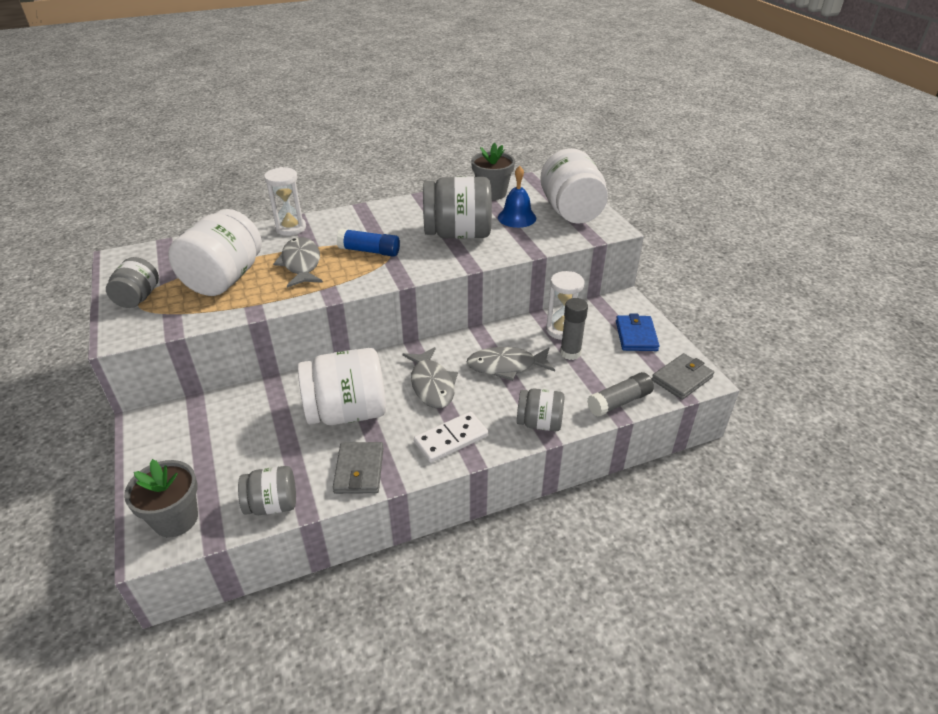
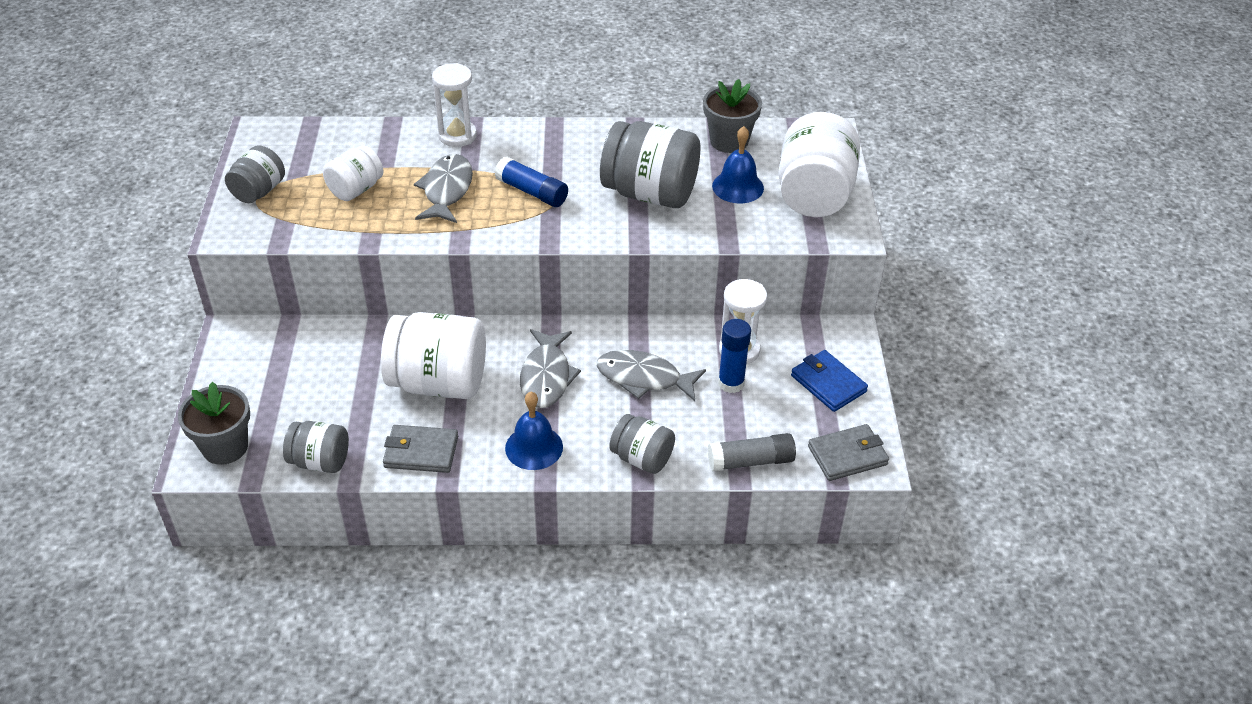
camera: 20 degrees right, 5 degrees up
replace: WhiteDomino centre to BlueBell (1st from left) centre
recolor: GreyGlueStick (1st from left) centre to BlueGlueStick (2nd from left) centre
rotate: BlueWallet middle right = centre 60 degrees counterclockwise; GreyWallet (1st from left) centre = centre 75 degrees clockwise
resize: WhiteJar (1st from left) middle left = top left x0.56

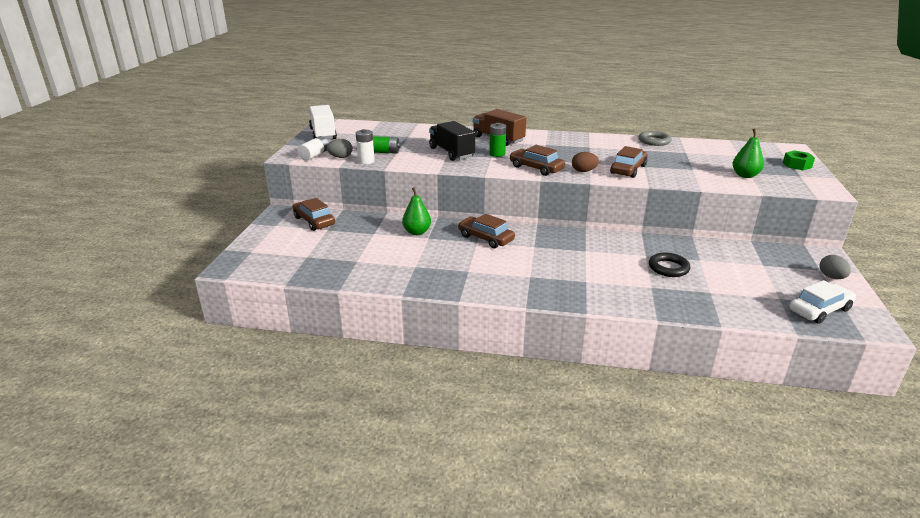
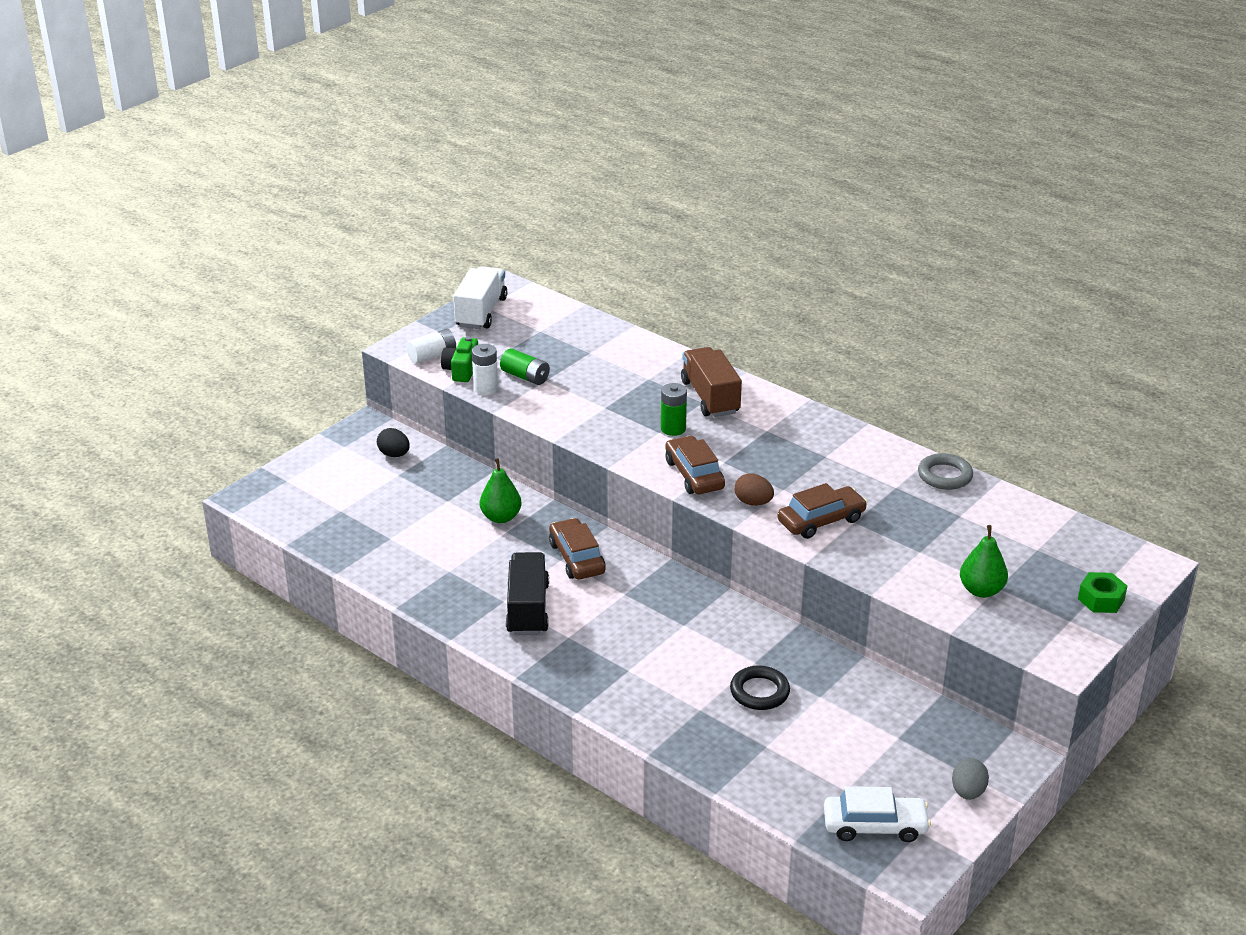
camera: 30 degrees right, 5 degrees up
move: BlackTruck top centre to centre
replace: GreyEgg (1st from left) top centre to GreenCamera centre; BrownCar (1st from left) centre to BlackEgg middle left

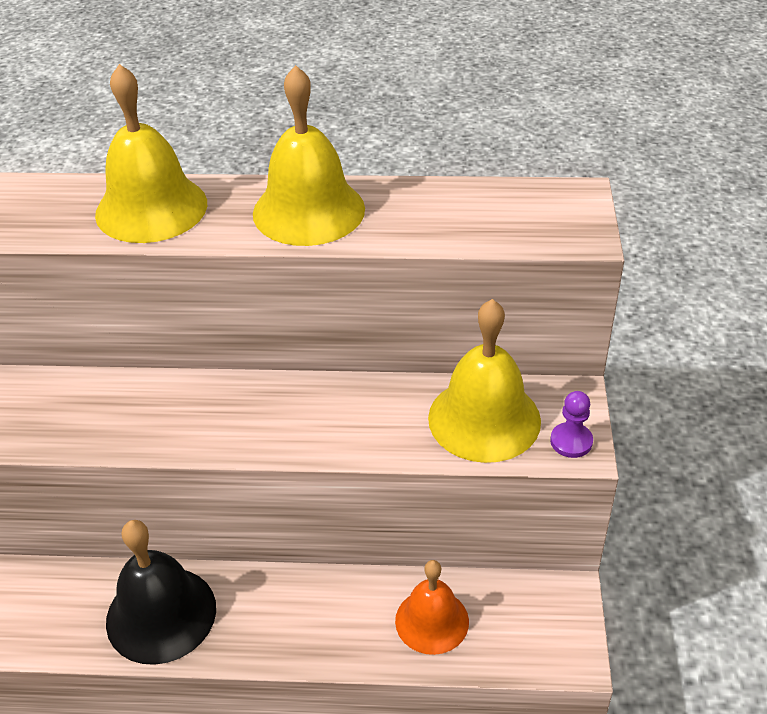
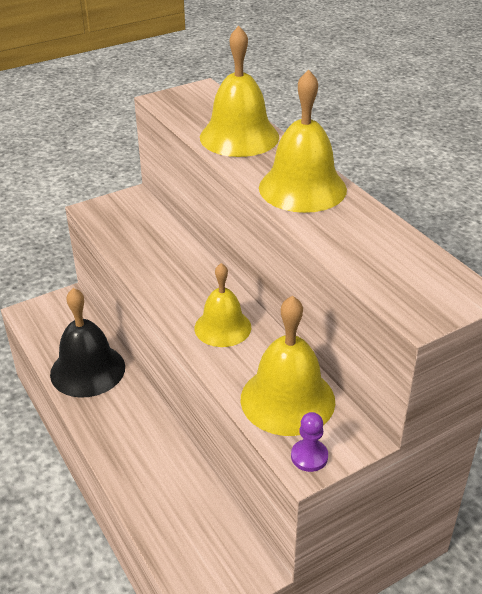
camera: 55 degrees right, 5 degrees down
delete: OrangeBell bottom centre
insert: YellowBell (1st from left) centre

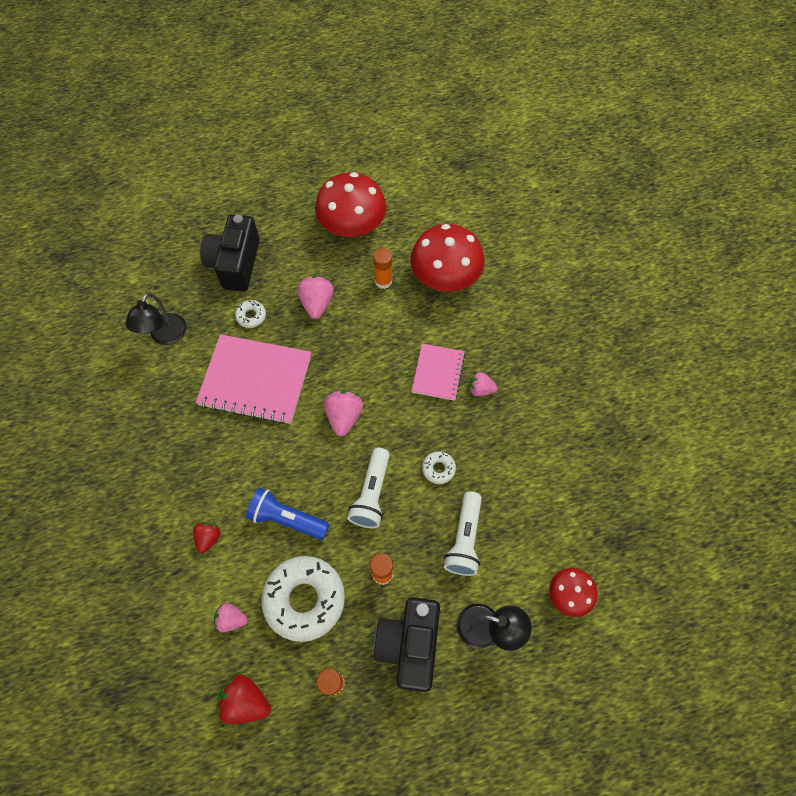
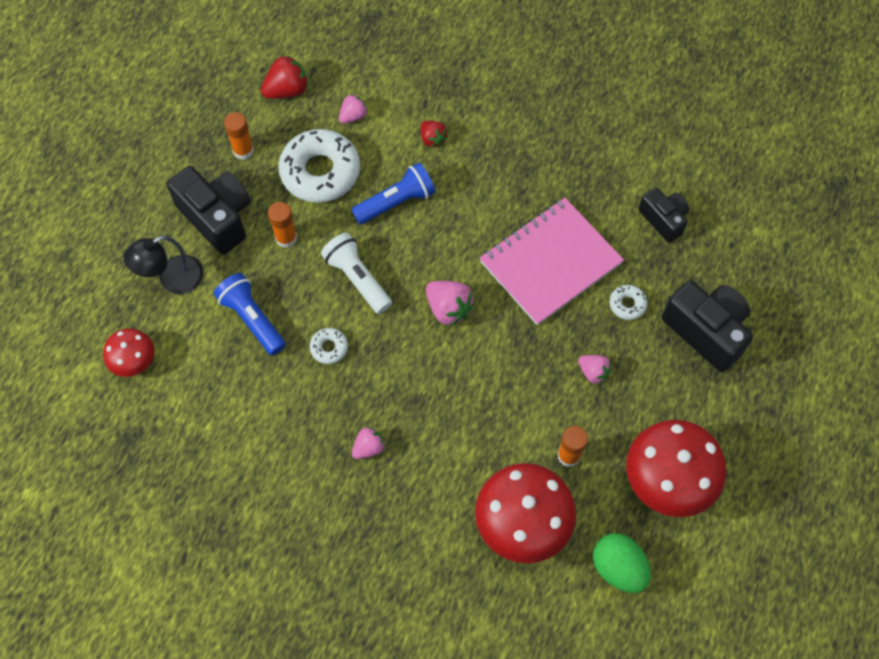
camera: 130 degrees right, 0 degrees up
delete: PinkNotebook (2nd from left) centre
insert: GreenEgg bottom right
replace: BlackLamp (1st from left) middle left to BlackCamera (2nd from left) top right
recolor: WhiteFlashlight (2nd from left) bottom centre to BlueFlashlight (1st from left) middle left
resize: PinkStrawberry (2nd from left in the first image) centre = middle right x0.64

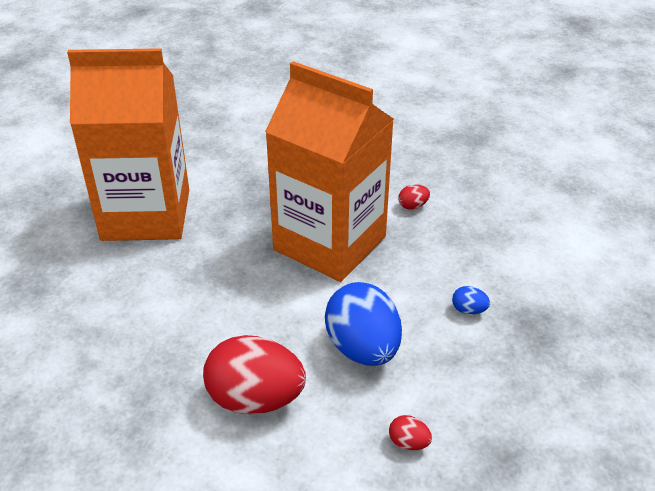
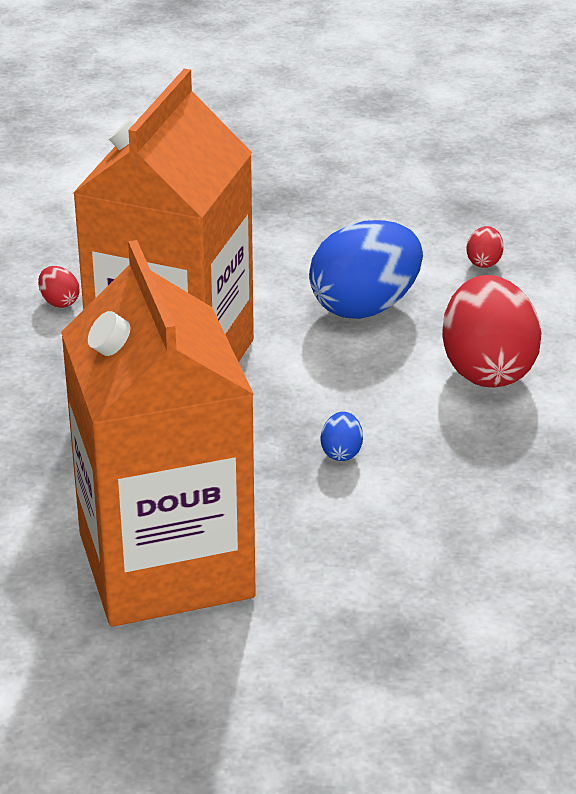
camera: 105 degrees left, 5 degrees down
move: BlueEgg (2nd from left in the first image) middle right to BlueEgg (1st from left) centre

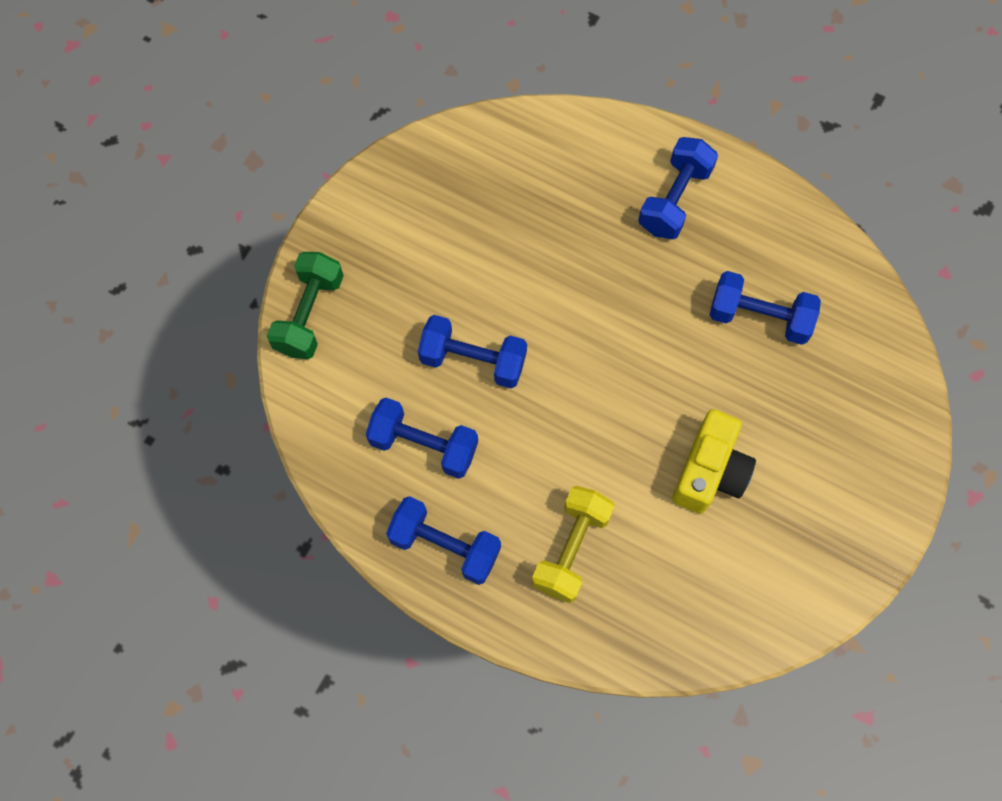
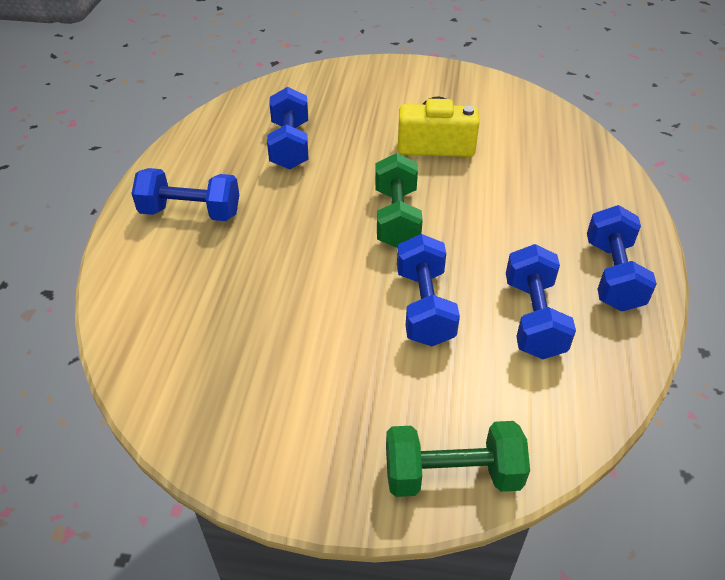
camera: 110 degrees left, 25 degrees down
delete: YellowDumbbell bottom centre
insert: GreenDumbbell (1st from left) centre

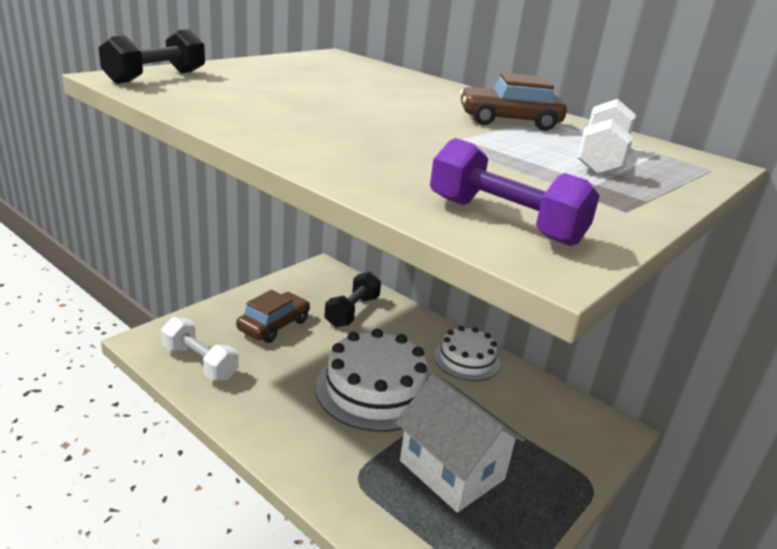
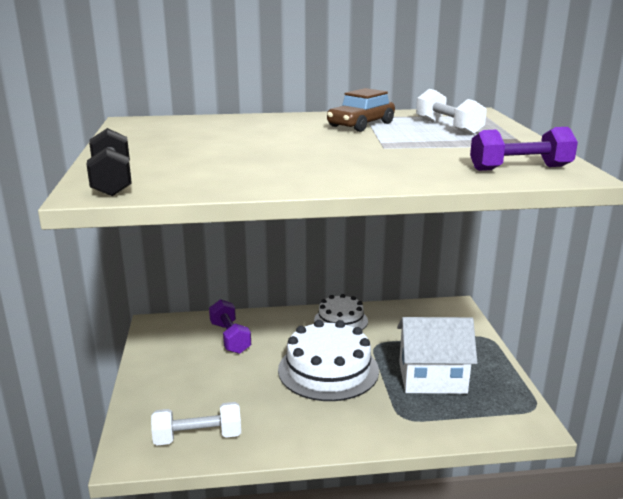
camera: 45 degrees left, 5 degrees down
delete: BrownCar (1st from left) centre
recolor: BlackDumbbell (2nd from left) centre to PurpleDumbbell (1st from left) centre

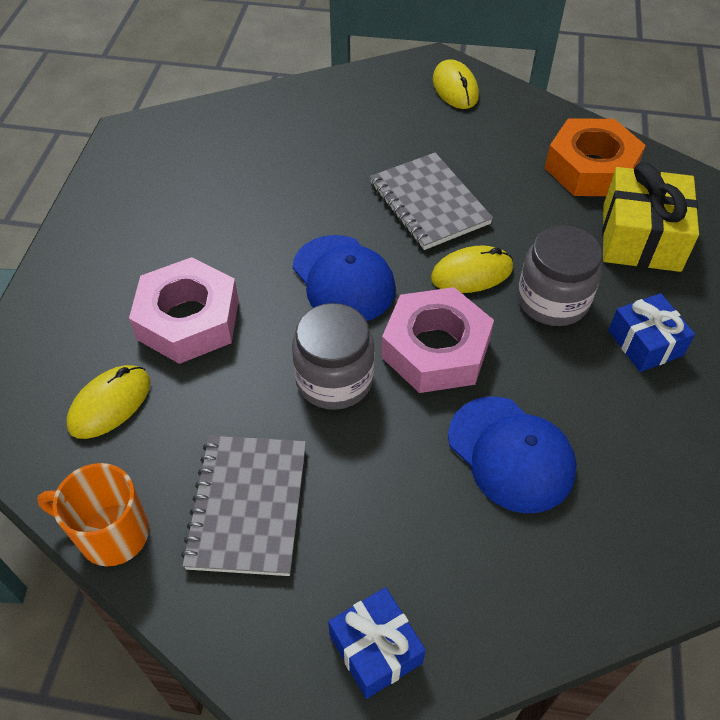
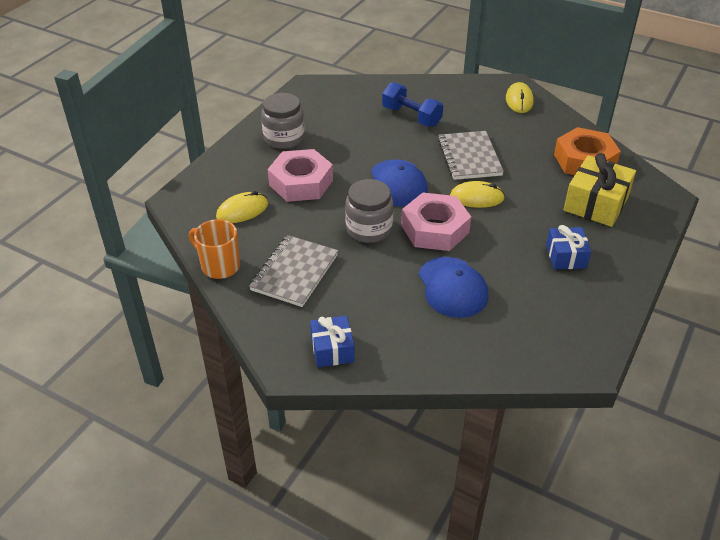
camera: 20 degrees right, 10 degrees down
insert: BlueDumbbell top centre
move: GreyJar (2nd from left in the first image) middle right to GreyJar (1st from left) top centre

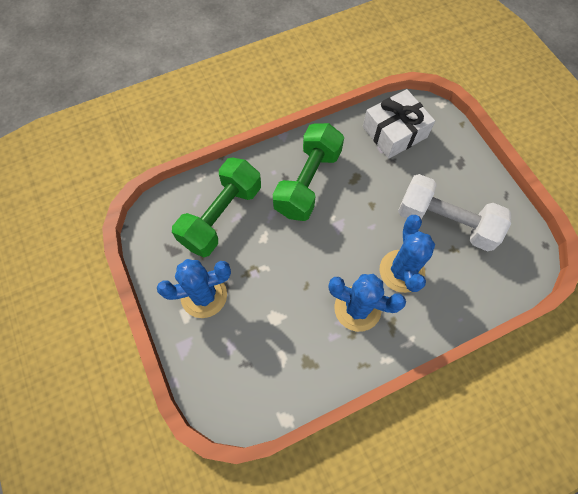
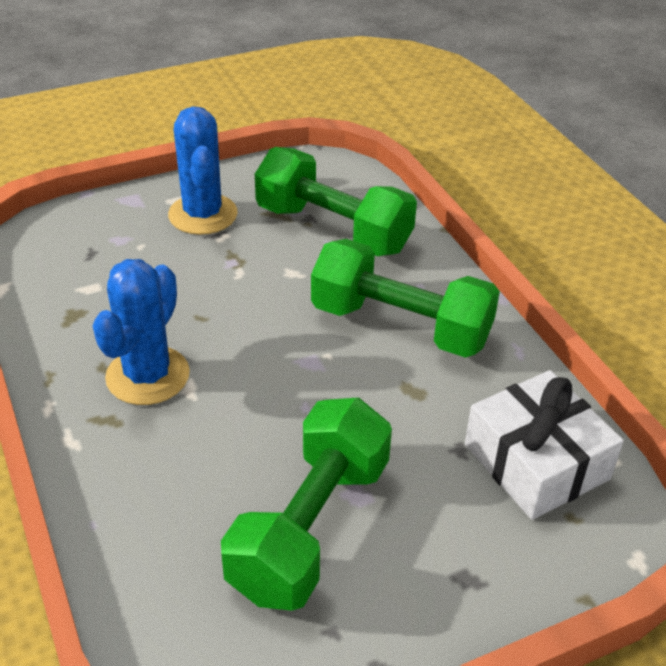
camera: 90 degrees right, 25 degrees down
delete: BlueCactus (3rd from left) middle right
recolor: WhiteDumbbell middle right to GreenDumbbell (1st from left) bottom centre

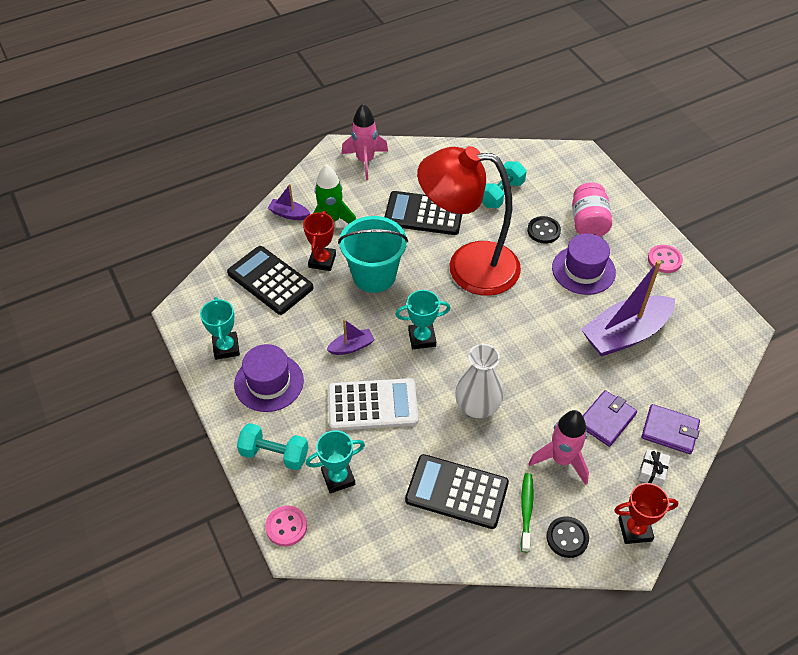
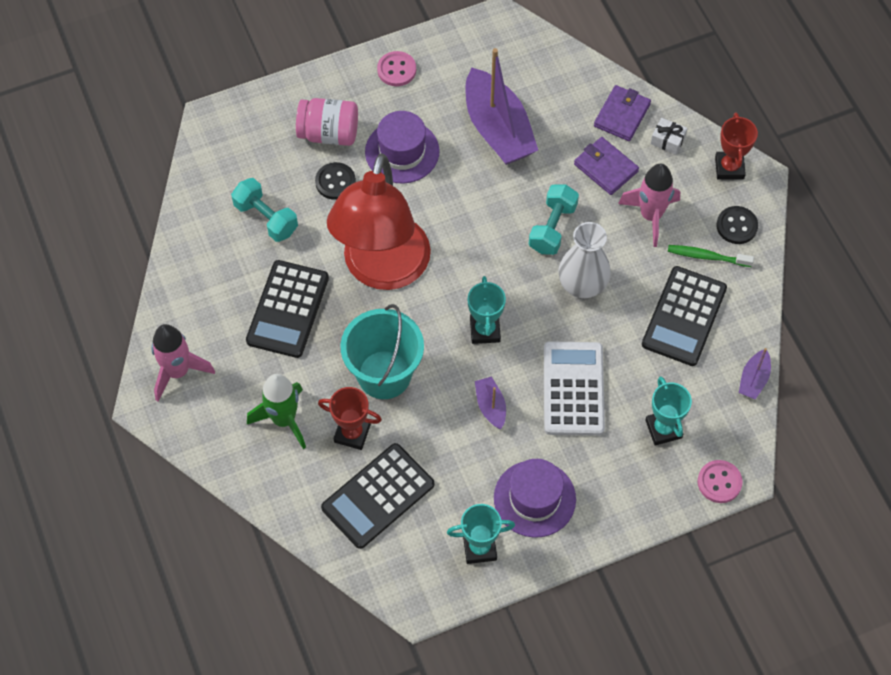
camera: 85 degrees left, 10 degrees up
move: PurpleBoat (1st from left in the first image) top centre to PurpleBoat (3rd from left) middle right; TurquoiseDumbbell (1st from left in the first image) bottom centre to TurquoiseDumbbell (2nd from left) top centre

